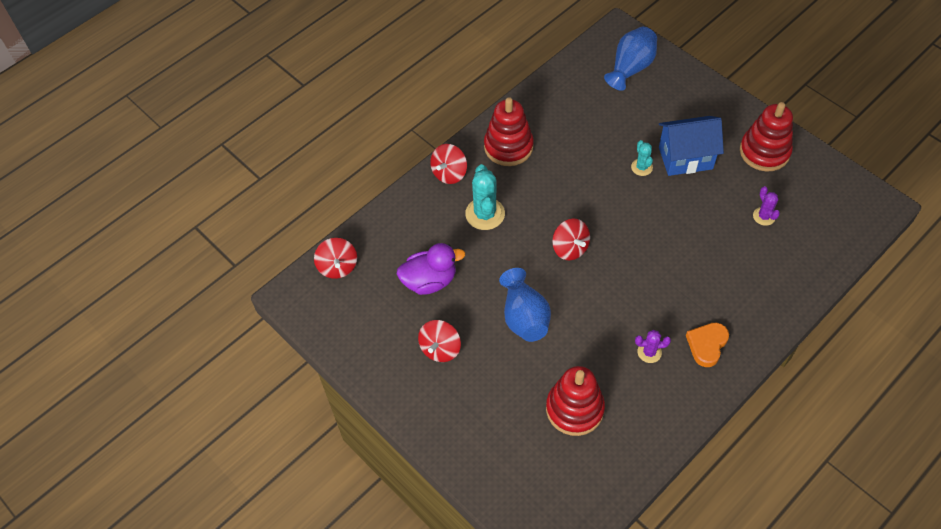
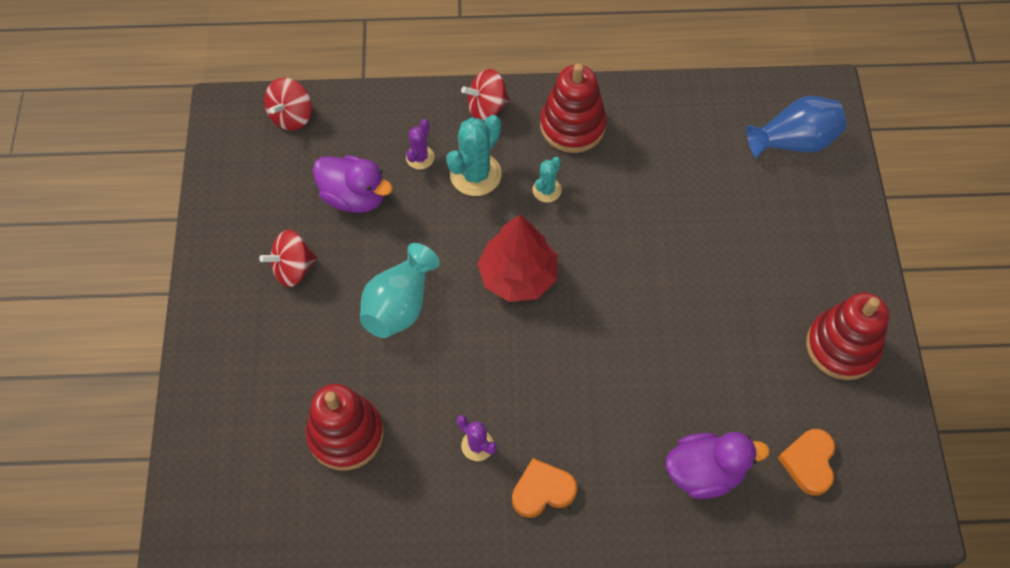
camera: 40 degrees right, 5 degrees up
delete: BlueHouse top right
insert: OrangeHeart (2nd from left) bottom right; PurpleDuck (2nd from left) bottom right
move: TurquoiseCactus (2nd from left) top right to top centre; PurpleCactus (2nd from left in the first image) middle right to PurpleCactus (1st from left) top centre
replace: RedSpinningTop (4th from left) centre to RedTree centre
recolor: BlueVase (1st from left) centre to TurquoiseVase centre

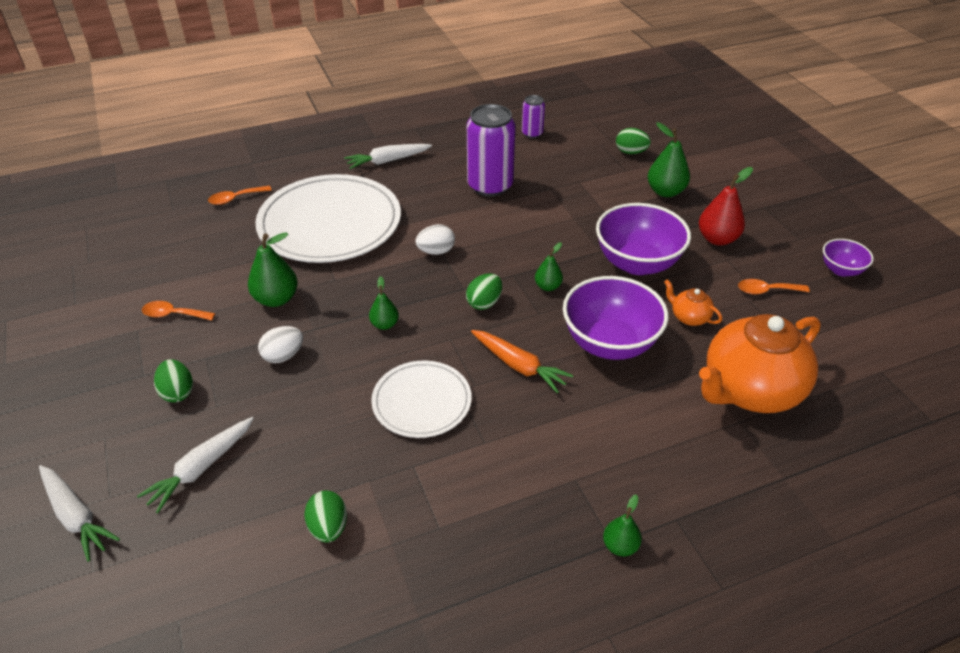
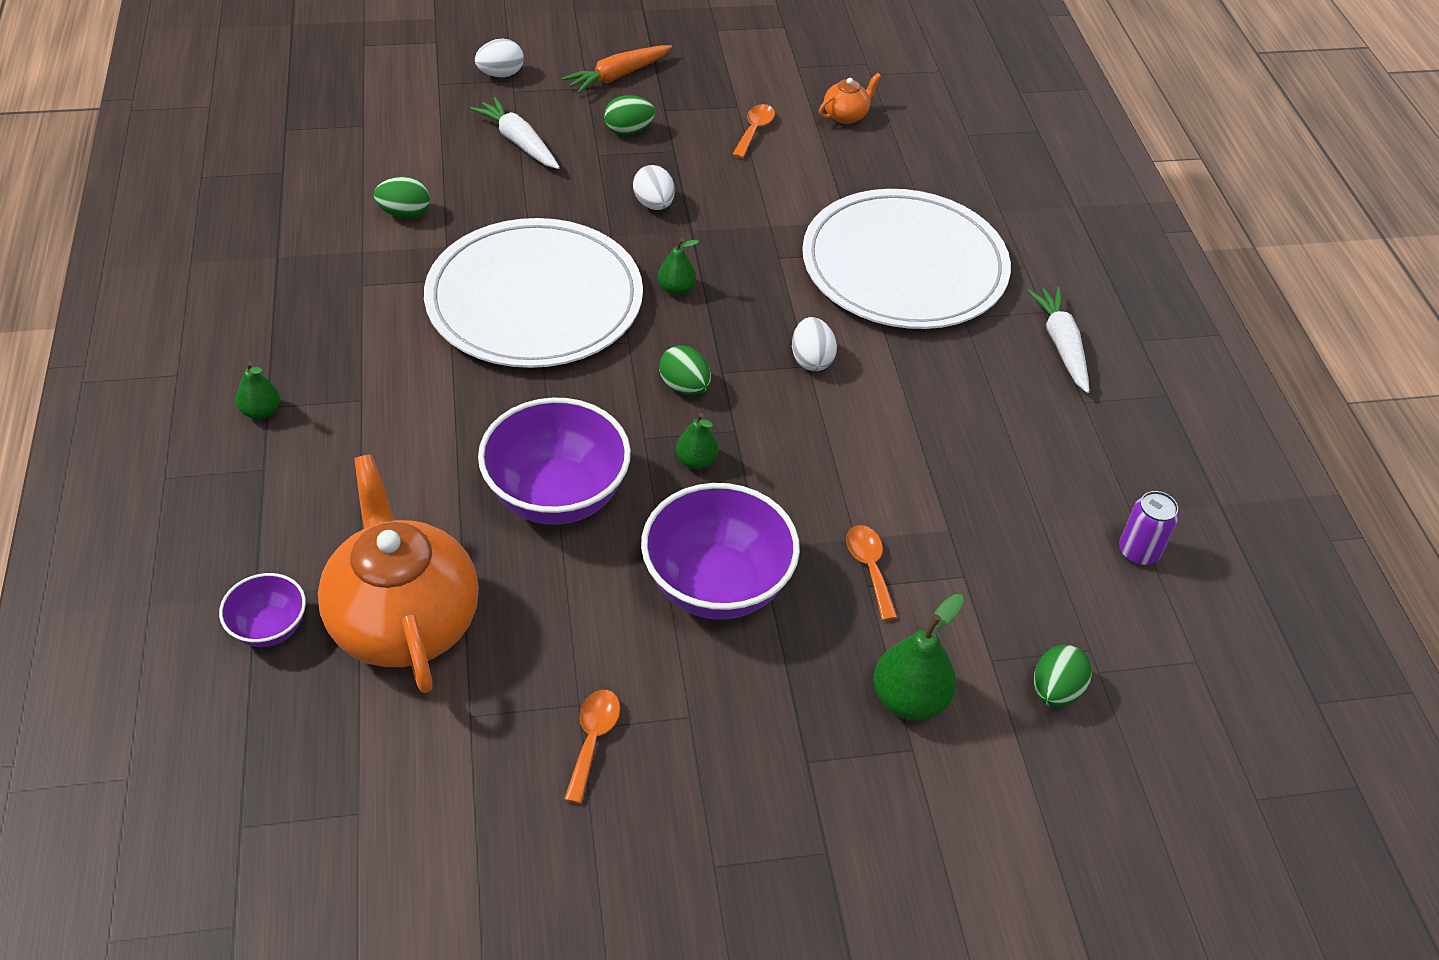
camera: 100 degrees right, 5 degrees up
delete: PurpleCan (1st from left) top centre; RedPear top right; GreenPear (1st from left) middle left
move: OrangeSpoon (2nd from left in the first image) top left to OrangeSpoon (3rd from left) centre; PurpleBowl (3rd from left in the first image) middle right to PurpleBowl (1st from left) middle left; OrangeTeapot (1st from left in the first image) middle right to OrangeTeapot (2nd from left) top centre; OrangeCarrot centre to top centre
replace: WhiteCarrot (1st from left) bottom left to WhiteEgg (1st from left) top centre
resize: WhitePlate (2nd from left in the first image) centre = top centre x1.81

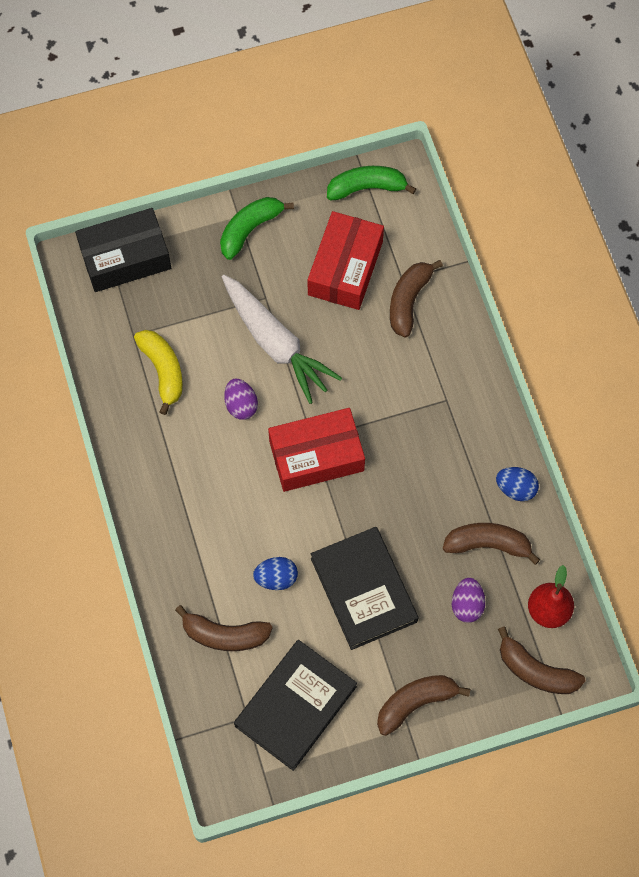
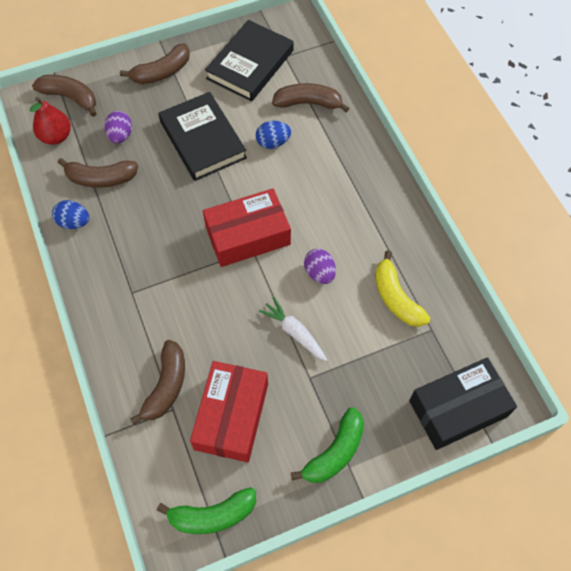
camera: 175 degrees right, 5 degrees down
resize: WhiteCarrot centre = centre x0.54

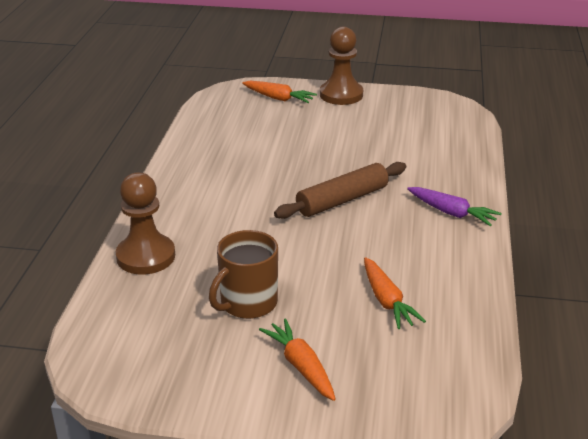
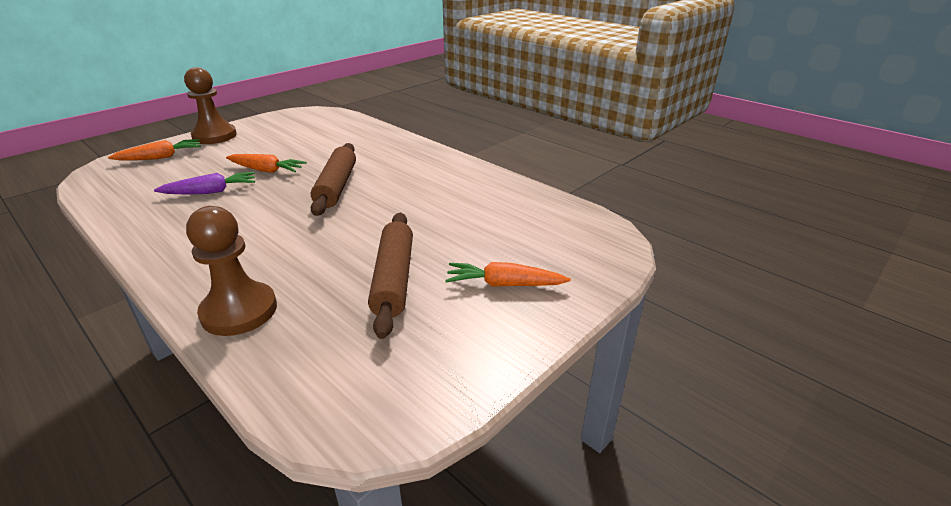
camera: 55 degrees left, 0 degrees up
move: PurpleCarrot middle right to middle left; OrangeCarrot (3rd from left in the first image) bottom right to OrangeCarrot (2nd from left) top left
replace: BrownMug centre to BrownRollingPin (2nd from left) centre

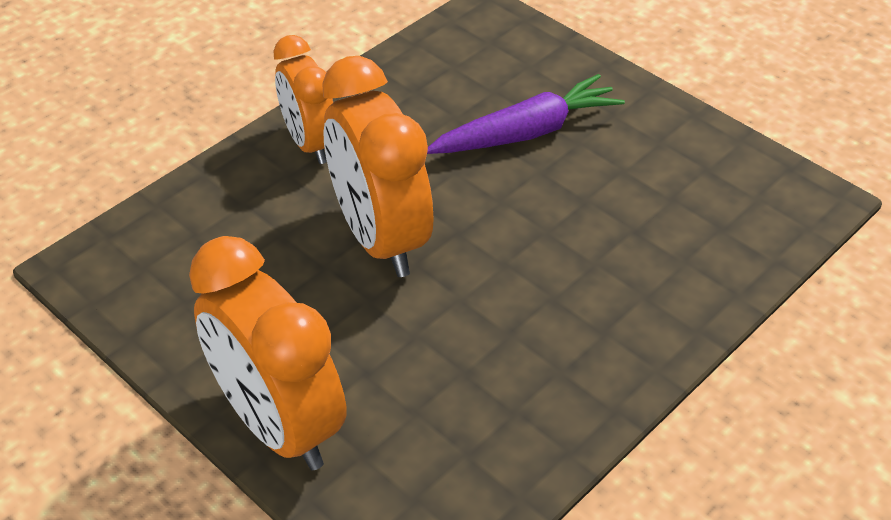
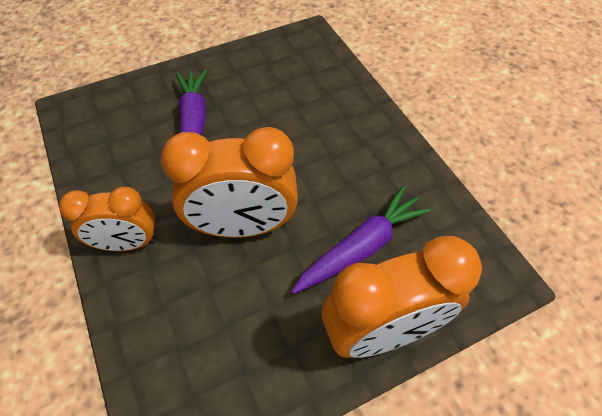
camera: 70 degrees left, 10 degrees up
insert: PurpleCarrot (2nd from left) centre

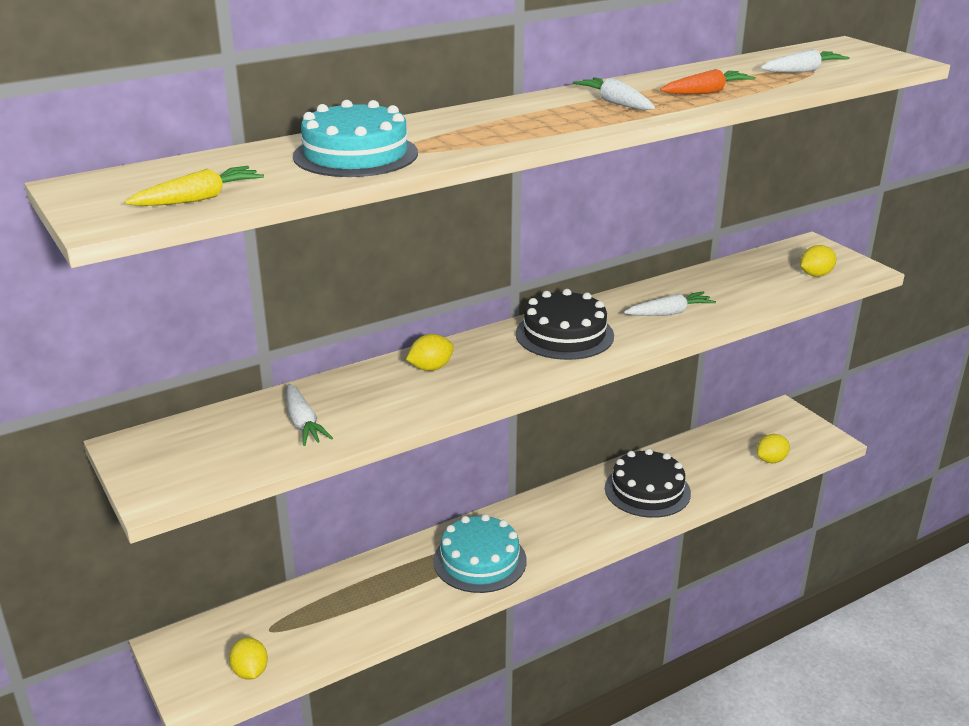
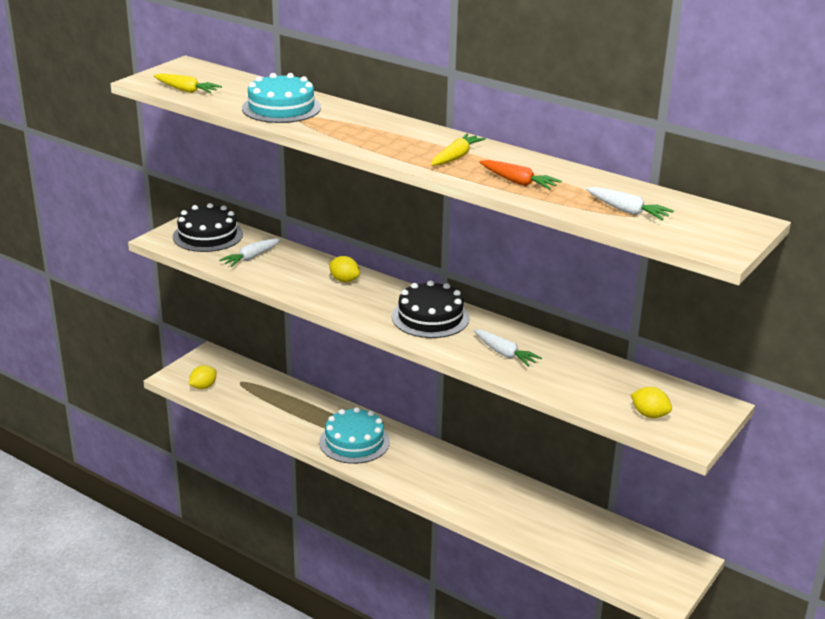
camera: 65 degrees right, 0 degrees up
delete: YellowLemon (3rd from left) middle right
move: BlackCake (2nd from left in the first image) middle right to BlackCake (1st from left) middle left
recolor: WhiteCarrot (2nd from left) top centre to YellowCarrot (2nd from left) top centre

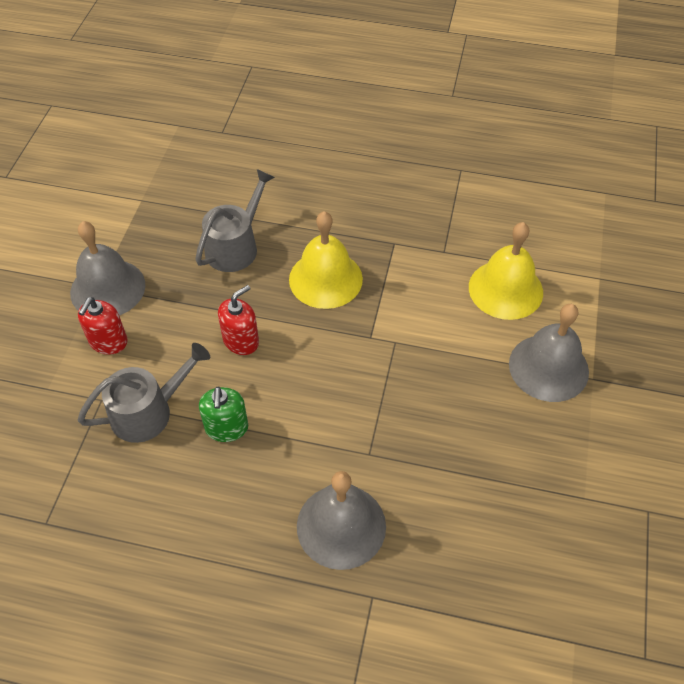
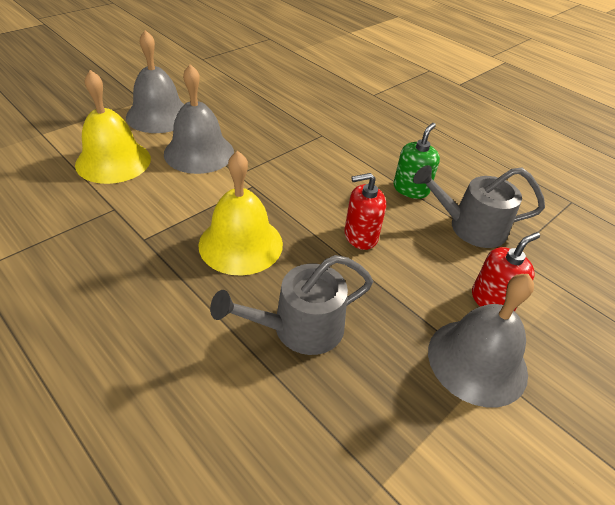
camera: 150 degrees left, 10 degrees down
move: GreyBell (2nd from left) bottom centre to top left

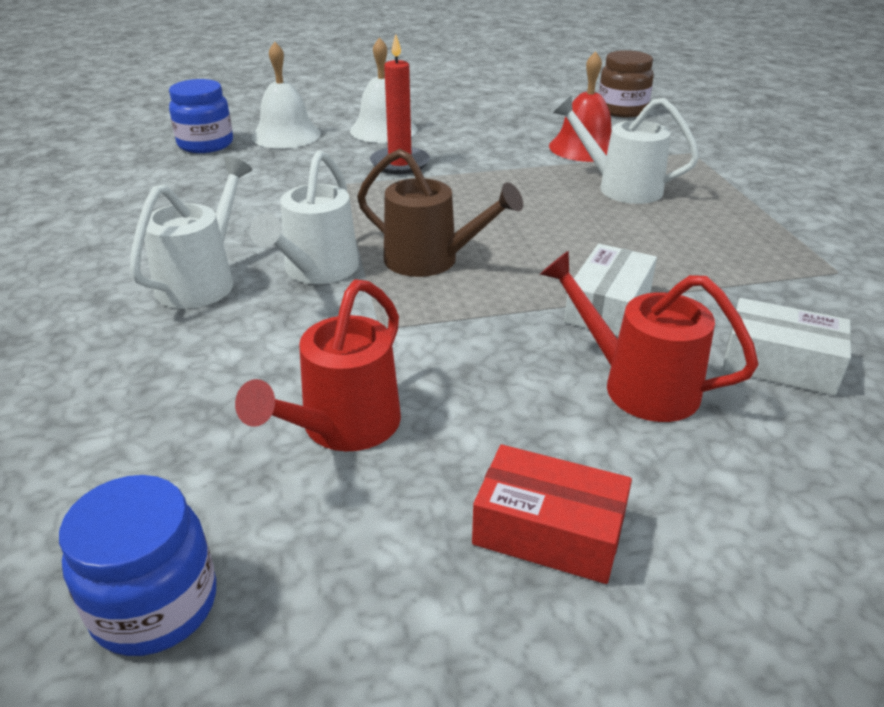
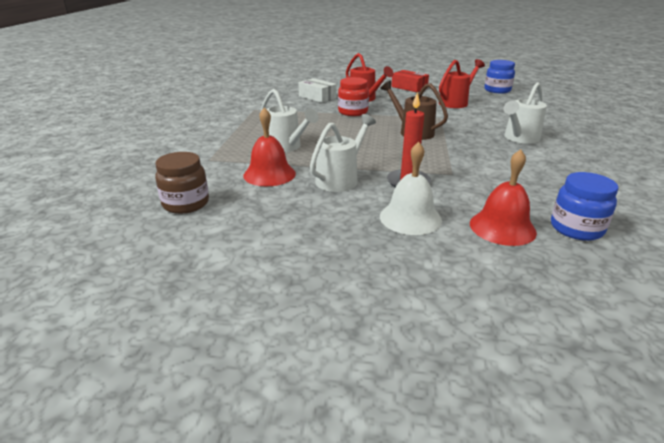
camera: 160 degrees left, 5 degrees down
move: WhiteWateringCan (2nd from left) top centre to centre
replace: WhiteBox (1st from left) middle right to RedJar top centre
recolor: WhiteBell (1st from left) top left to RedBell (2nd from left) middle right

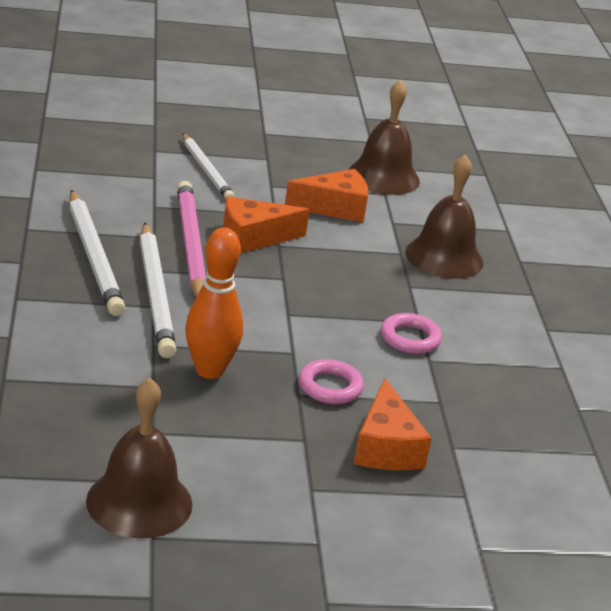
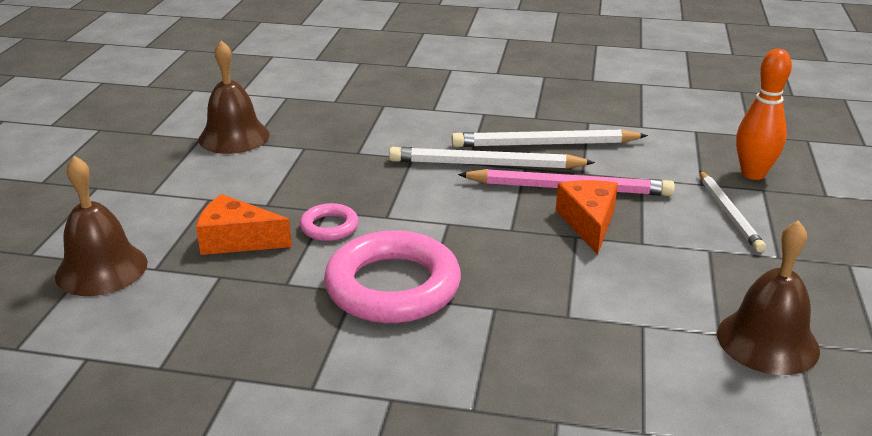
camera: 110 degrees right, 0 degrees up
delete: OrangeCheese (2nd from left) top centre
move: BrownBell (3rd from left in the first image) middle right to BrownBell (1st from left) middle left; OrangeBowlingPin centre to top right
rotate: WhitePencil (3rd from left) top centre = middle right 90 degrees counterclockwise
resize: PinkRing (2nd from left) middle right = centre x2.10

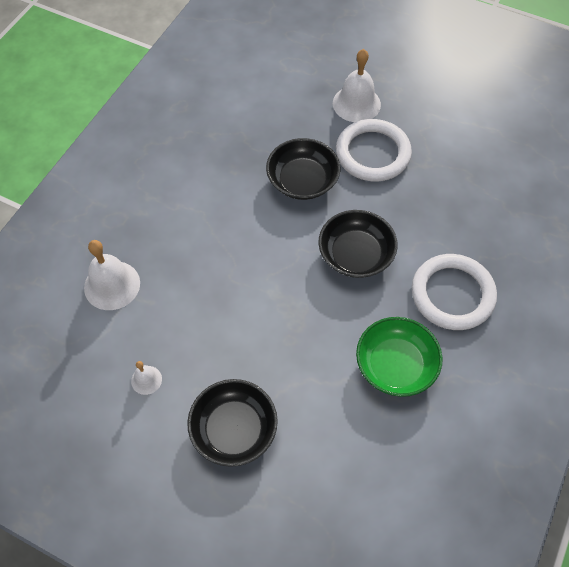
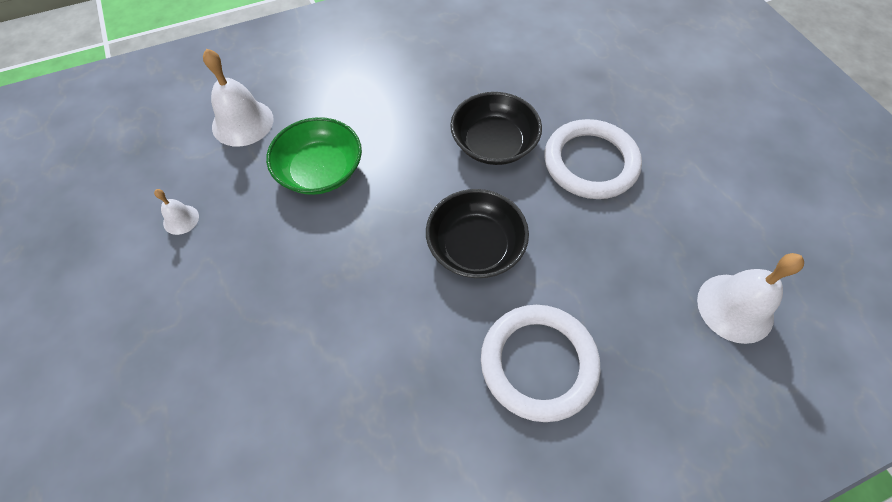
camera: 40 degrees right, 0 degrees up
delete: BlackBowl (1st from left) bottom centre
move: WhiteBell (3rd from left) top centre to middle right; GreenBowl middle right to top centre

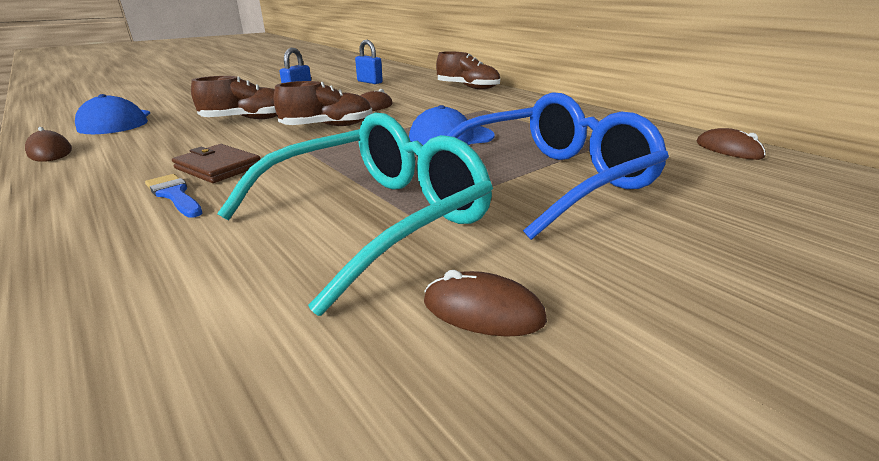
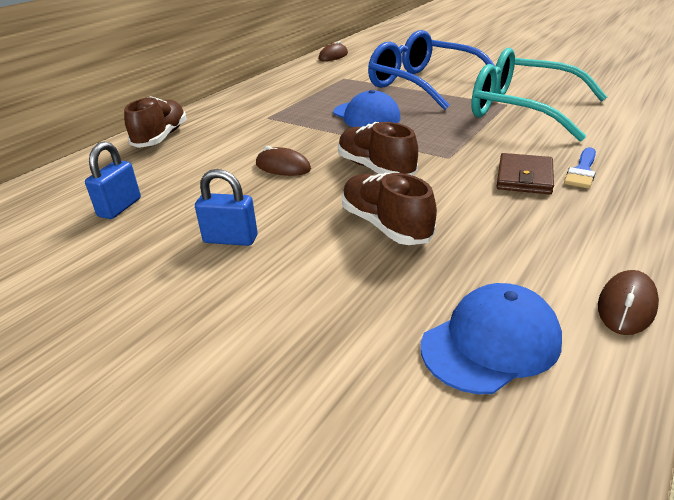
camera: 105 degrees left, 5 degrees up
delete: BrownMouse (3rd from left) centre

